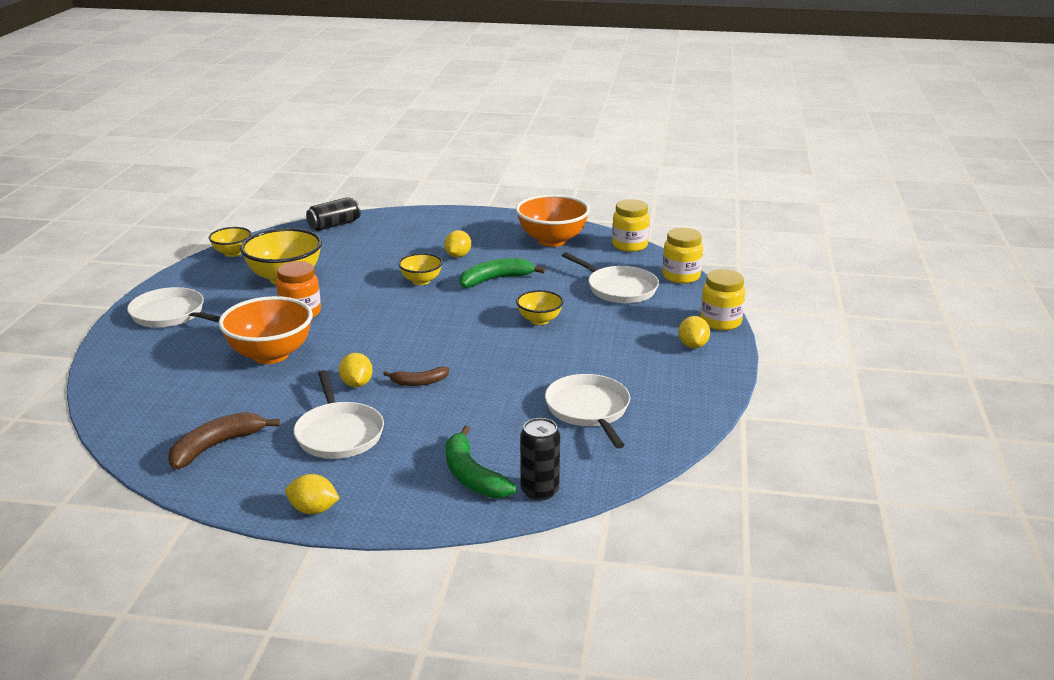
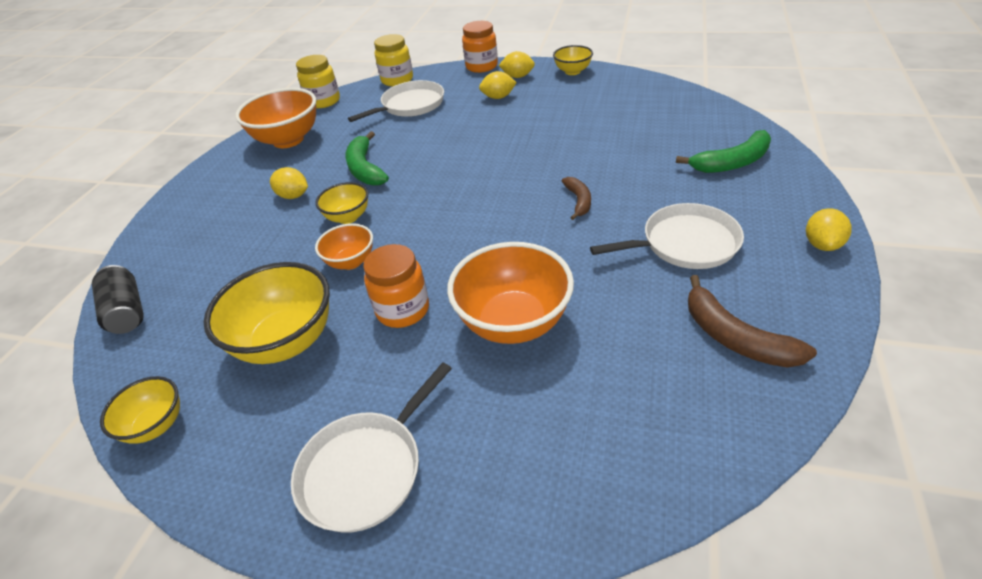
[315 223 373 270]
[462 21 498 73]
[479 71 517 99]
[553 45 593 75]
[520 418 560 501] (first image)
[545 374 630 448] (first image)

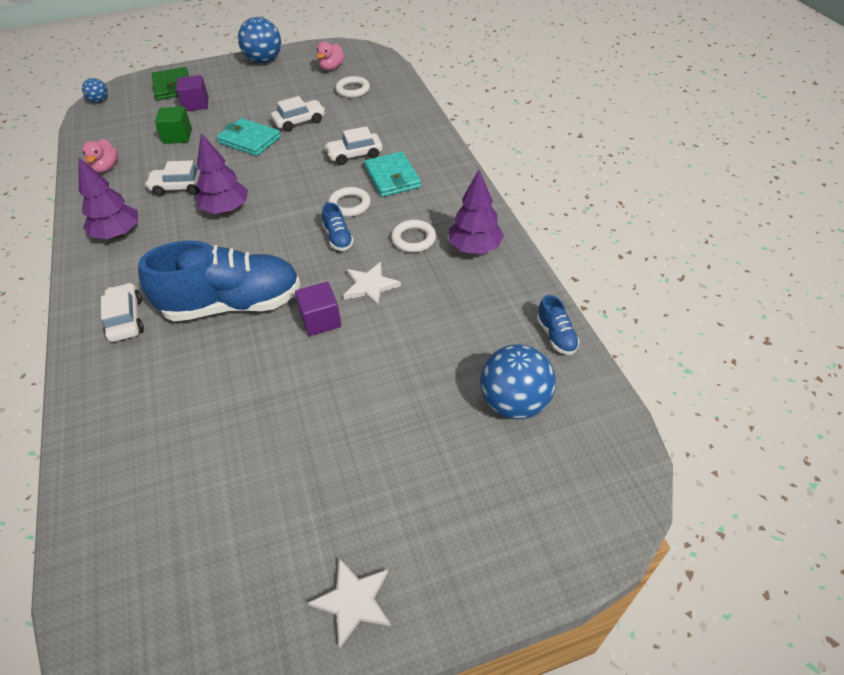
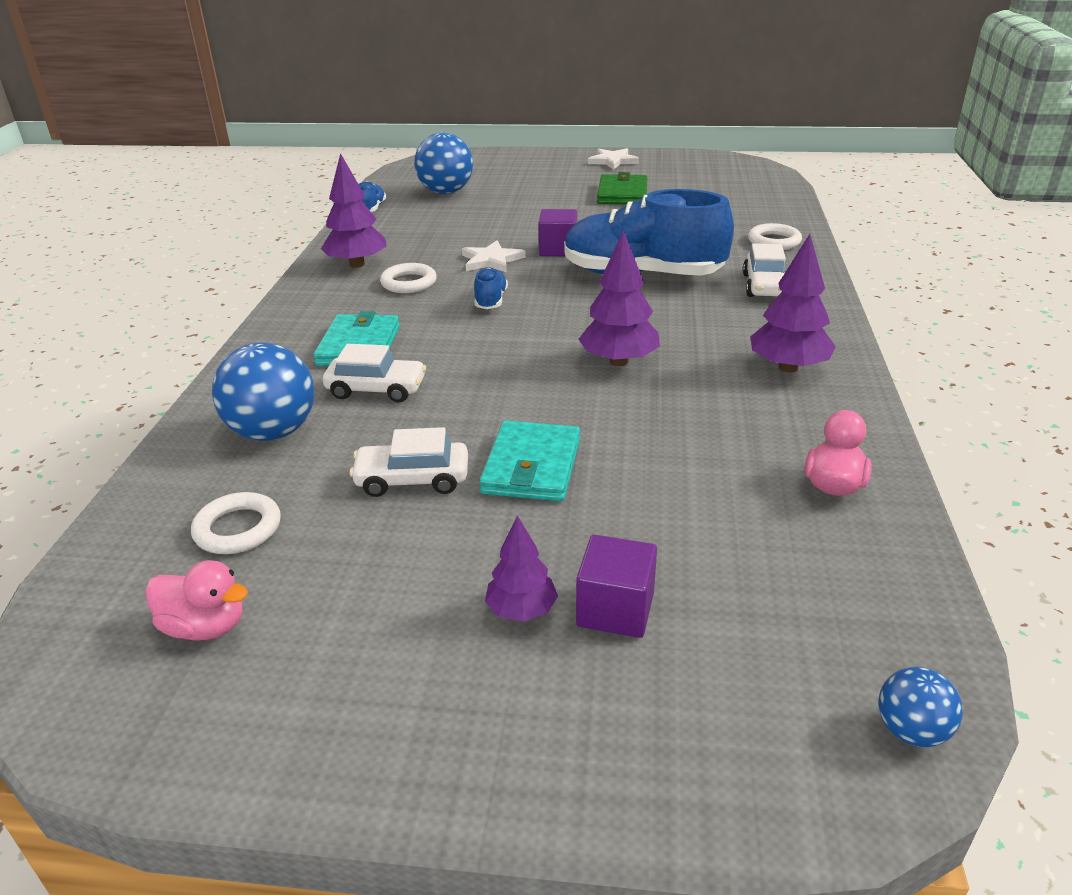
[145 560 248 641]
[212 342 315 441]
[479 421 580 501]
[485 515 558 621]
[597 172 648 204]
[748 223 802 250]
[145 160 201 196] (first image)
[155 106 192 144] (first image)

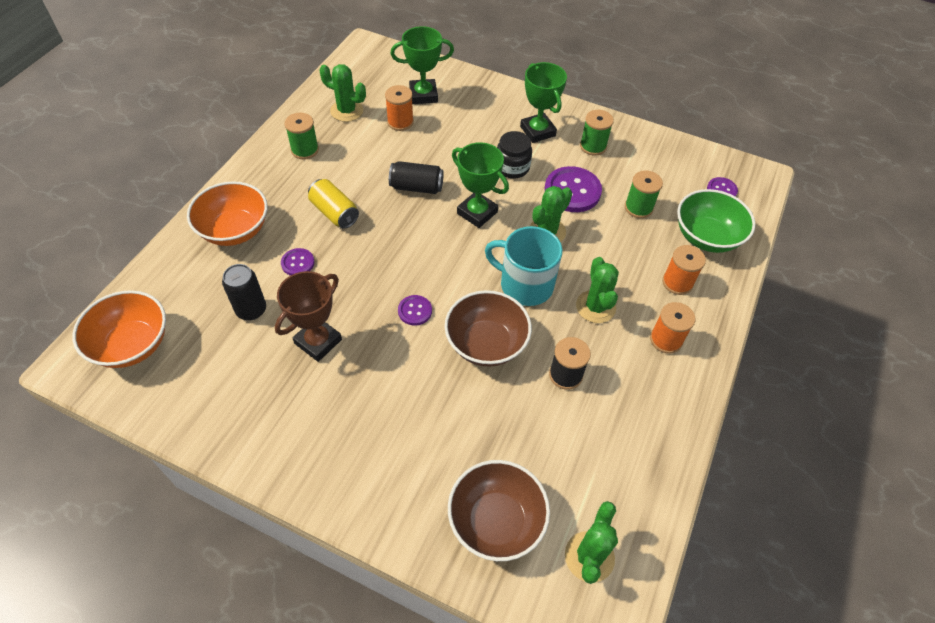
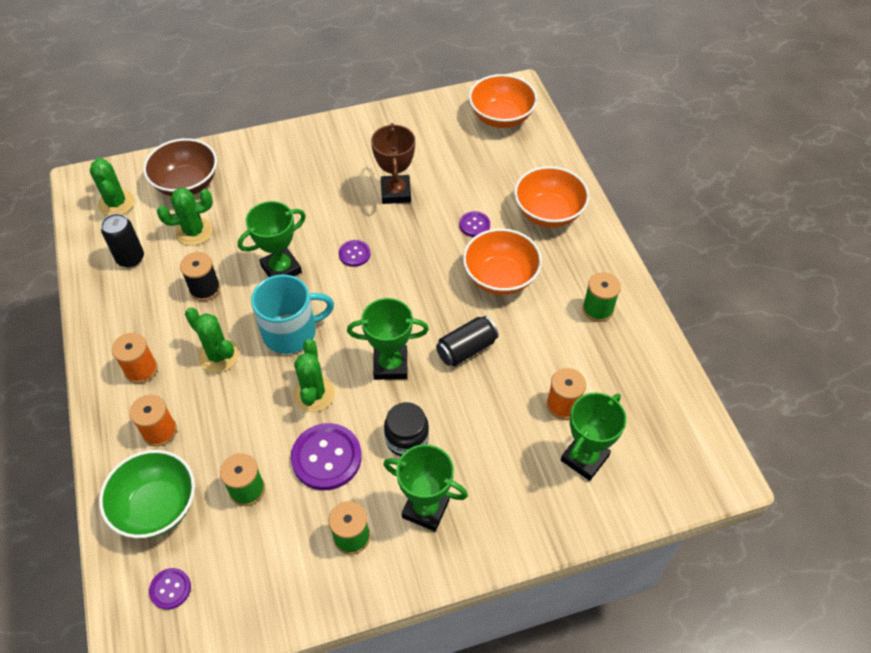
[101 214 144 267]
[157 188 213 246]
[238 201 306 277]
[463 228 542 295]

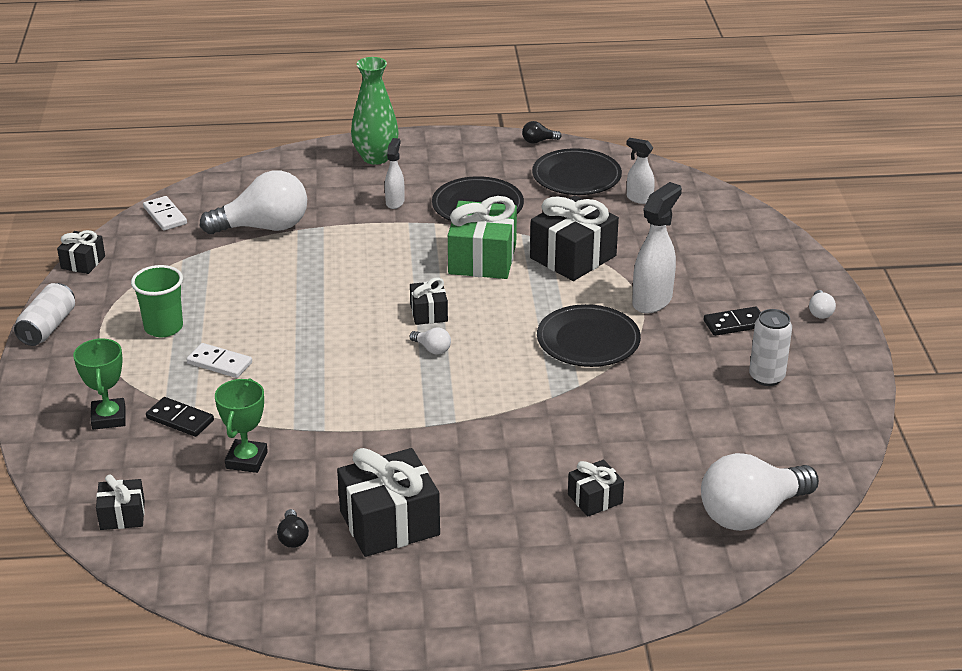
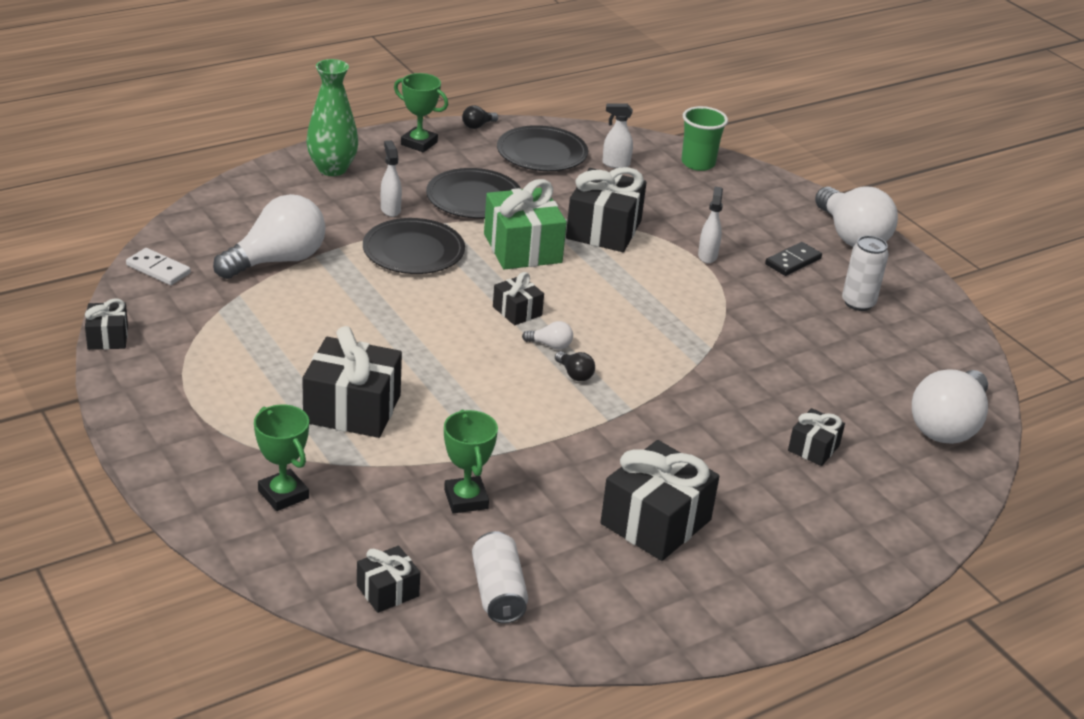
[302 326 402 438]
[363 218 465 274]
[394 73 448 152]
[472 531 528 624]
[555 351 595 381]
[682 106 728 171]
[698 186 723 263]
[815 187 898 247]
[146 397 214 437] (first image)

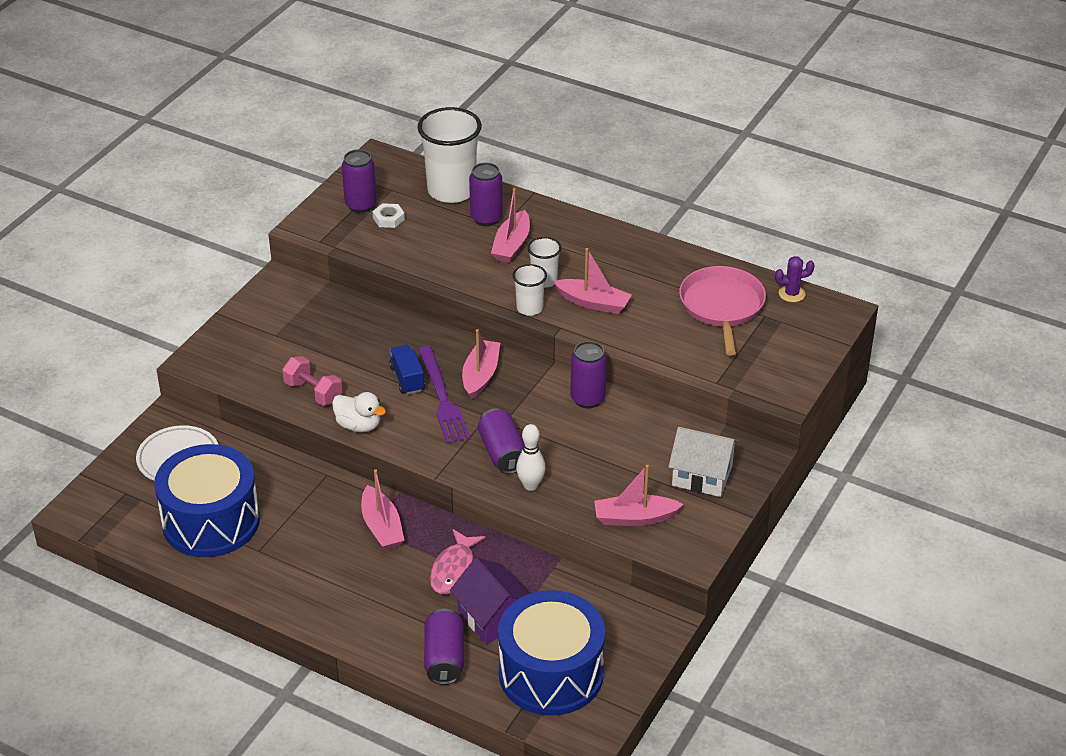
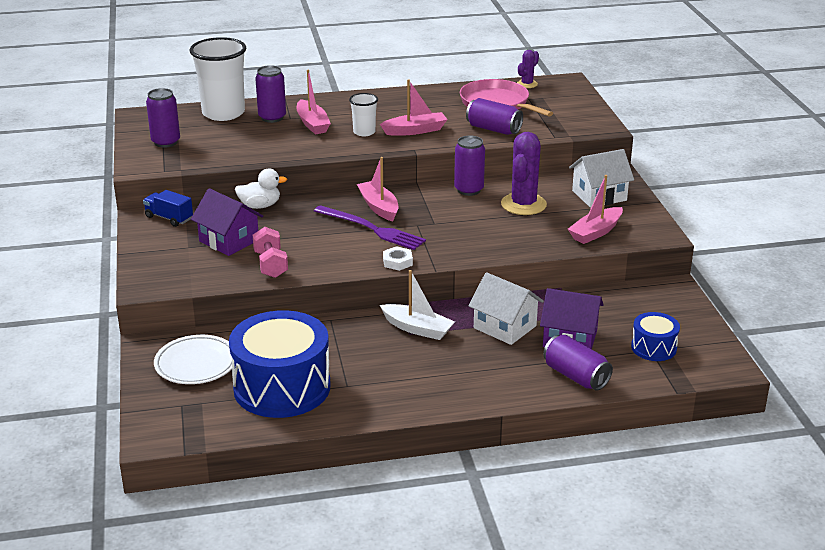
[143 190 193 227]
[191 188 263 256]
[235 169 287 209]
[253 227 288 278]
[380 270 455 340]
[383 246 413 271]
[466 98 523 135]
[468 272 544 345]
[501 132 547 215]
[631 312 680 361]
[512 264 547 316] (first image)
[516 424 546 491] (first image)

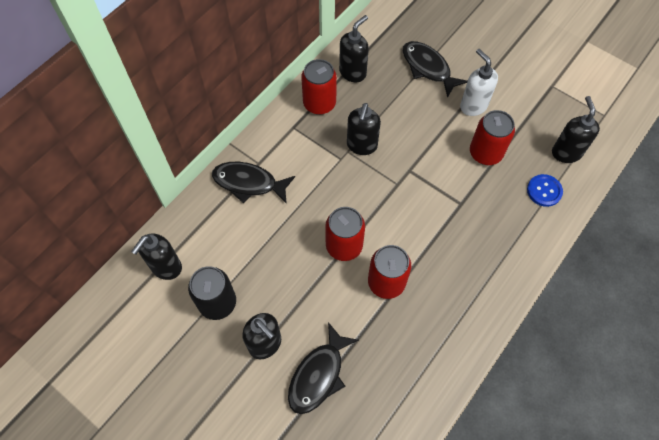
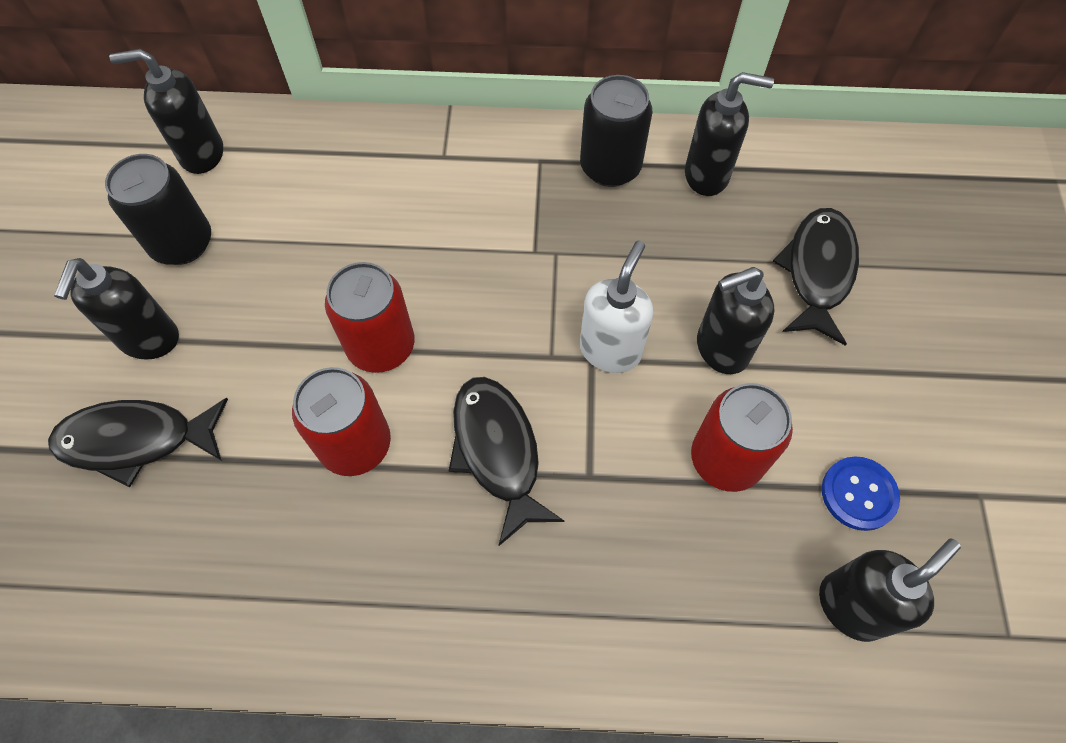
[449 377 564 546]
[580 75 652 187]
[580 241 653 373]
[697 267 774 374]
[822 456 900 531]

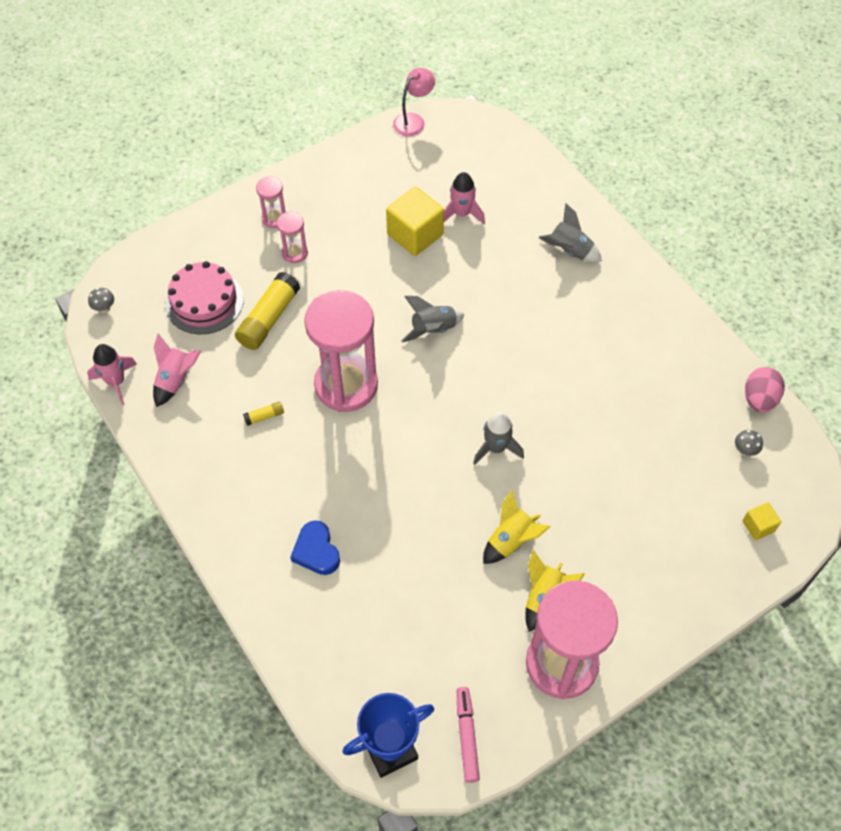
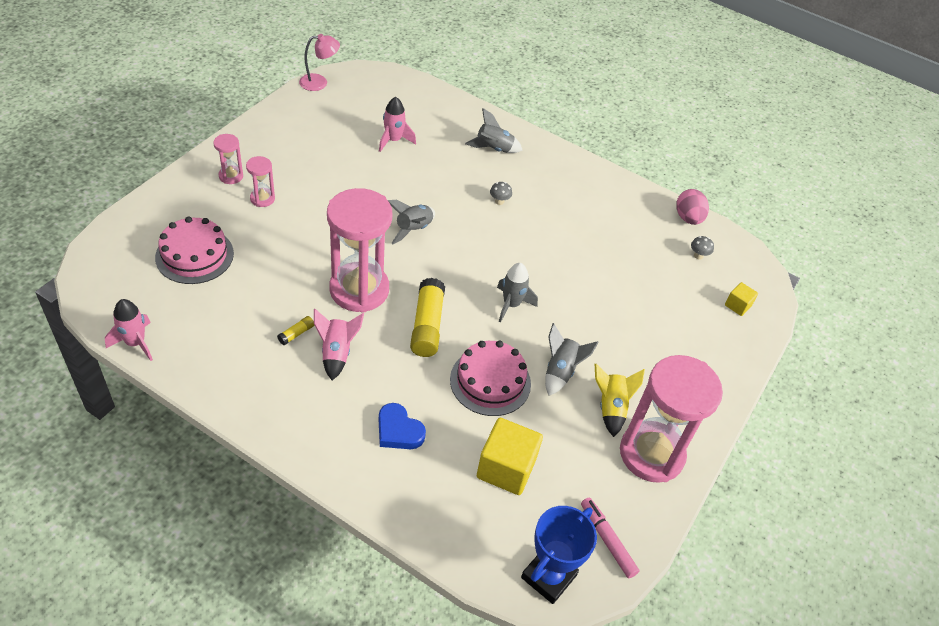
[299 34 340 91]
[314 309 364 380]
[410 278 445 357]
[450 340 531 416]
[477 418 543 495]
[490 182 512 205]
[545 323 599 396]

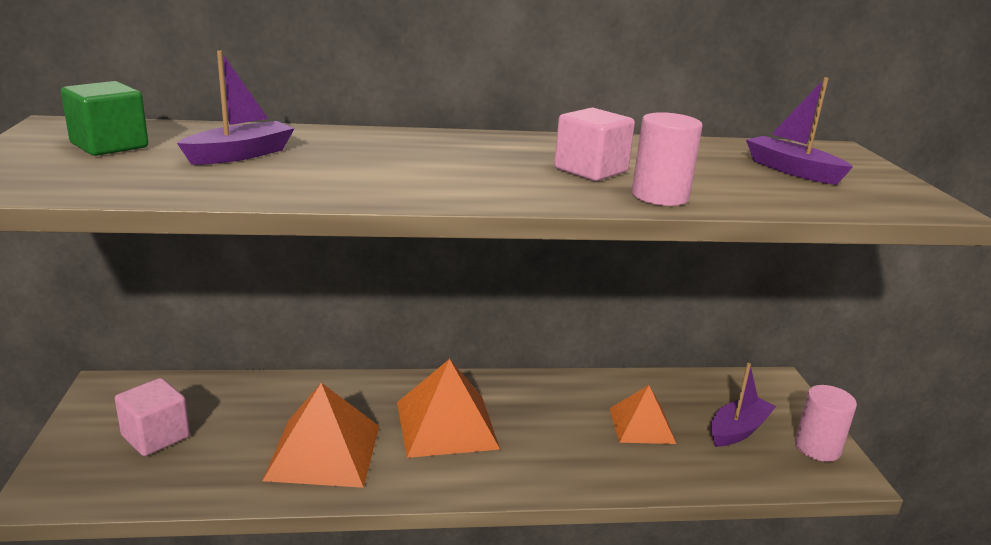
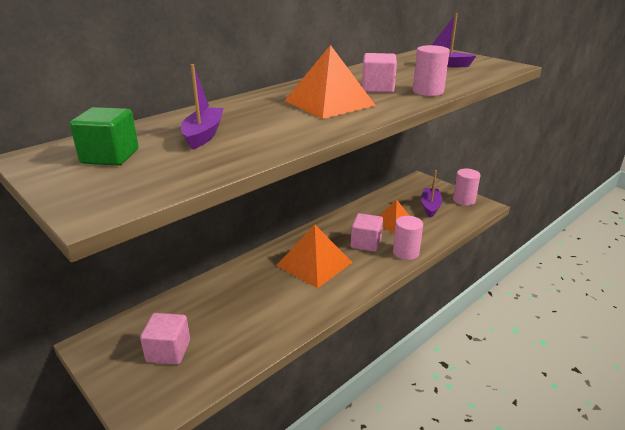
[284 45 376 119]
[351 213 383 252]
[393 216 423 260]

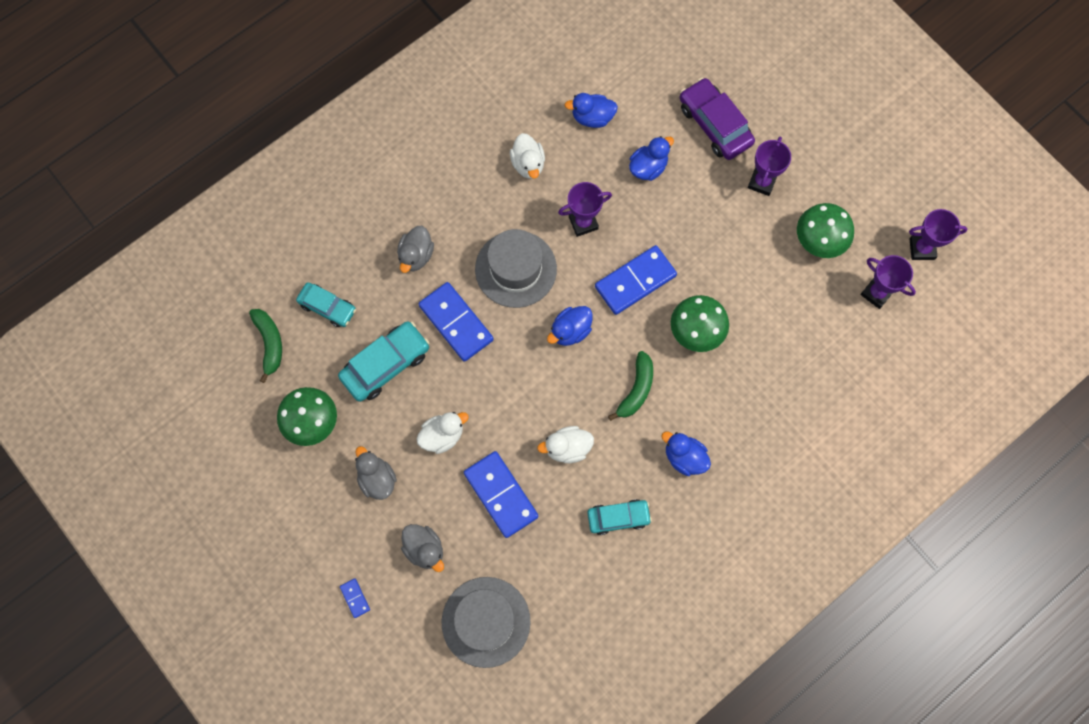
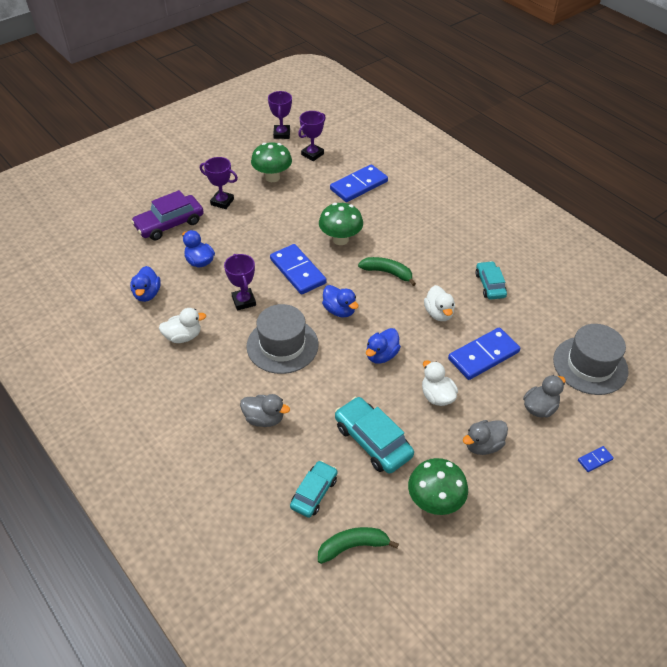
[330 164 388 202]
[366 328 401 364]

